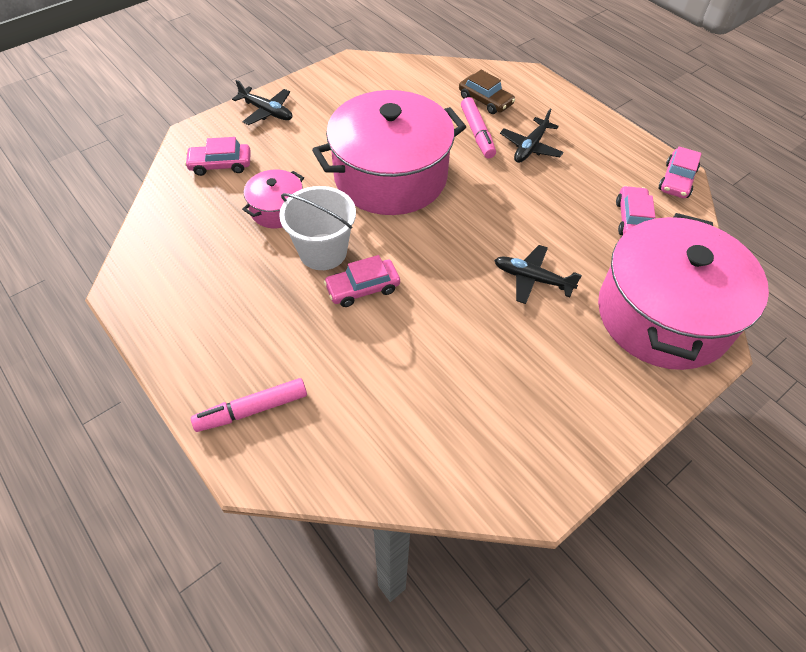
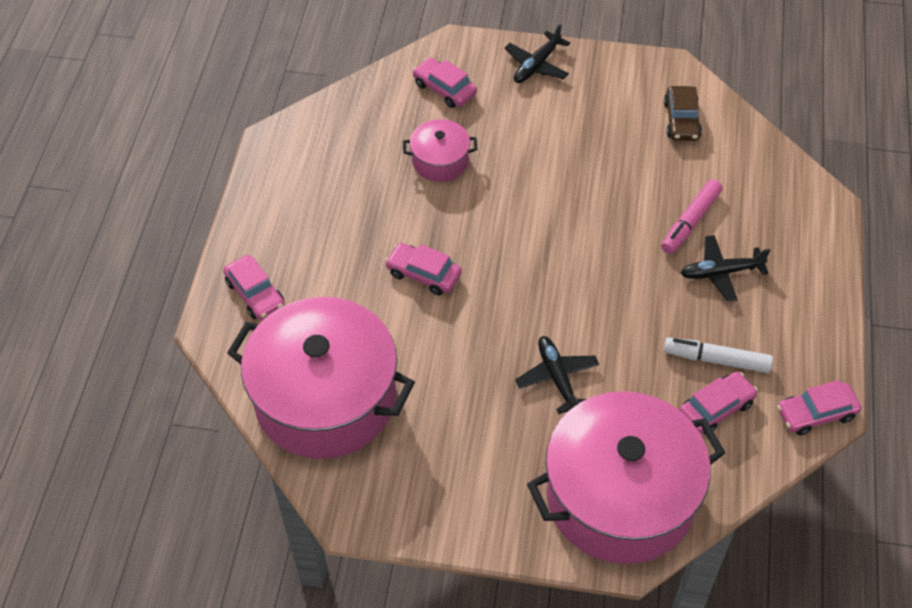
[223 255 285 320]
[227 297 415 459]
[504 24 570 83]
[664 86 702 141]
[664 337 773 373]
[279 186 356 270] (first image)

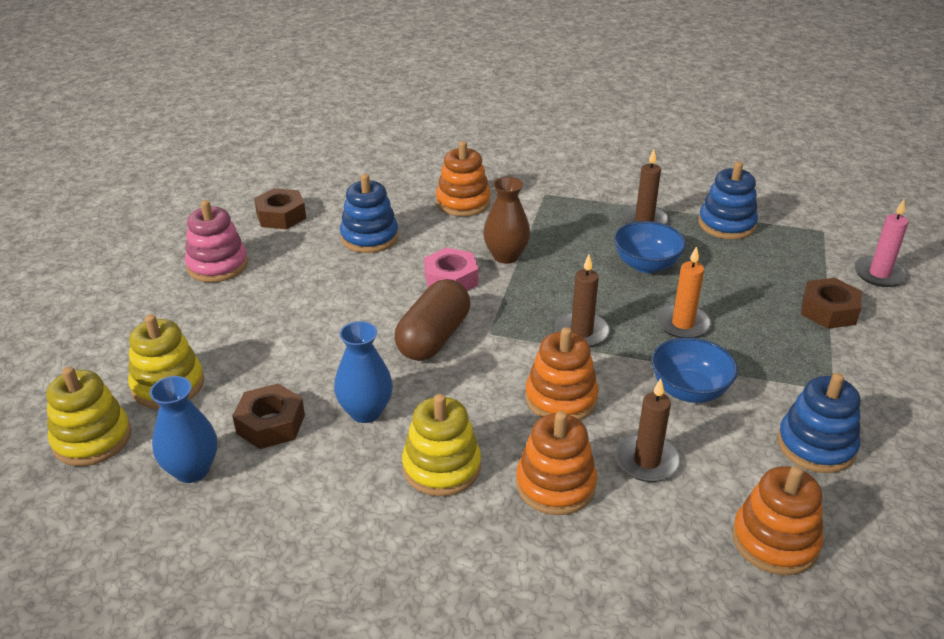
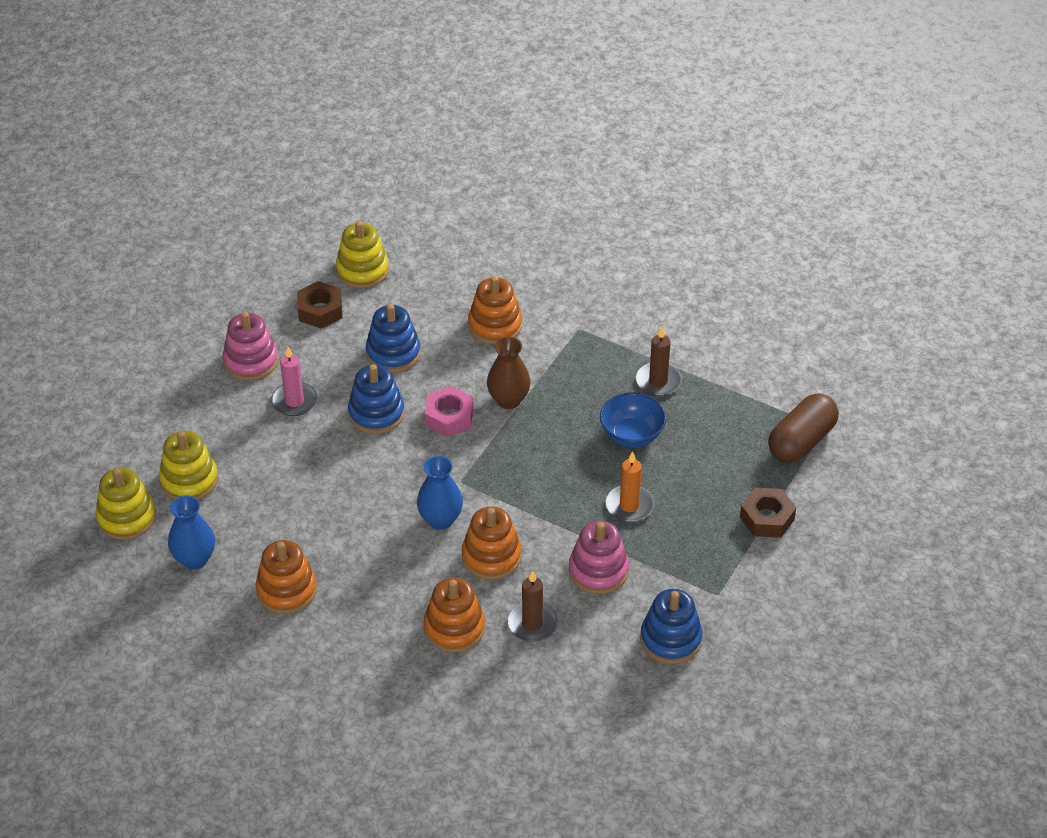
[256 540 317 614]
[271 347 317 416]
[336 221 389 288]
[348 364 405 434]
[417 456 463 530]
[569 521 629 594]
[768 393 839 463]
[233 384 305 449] (first image)
[555 255 610 347] (first image)

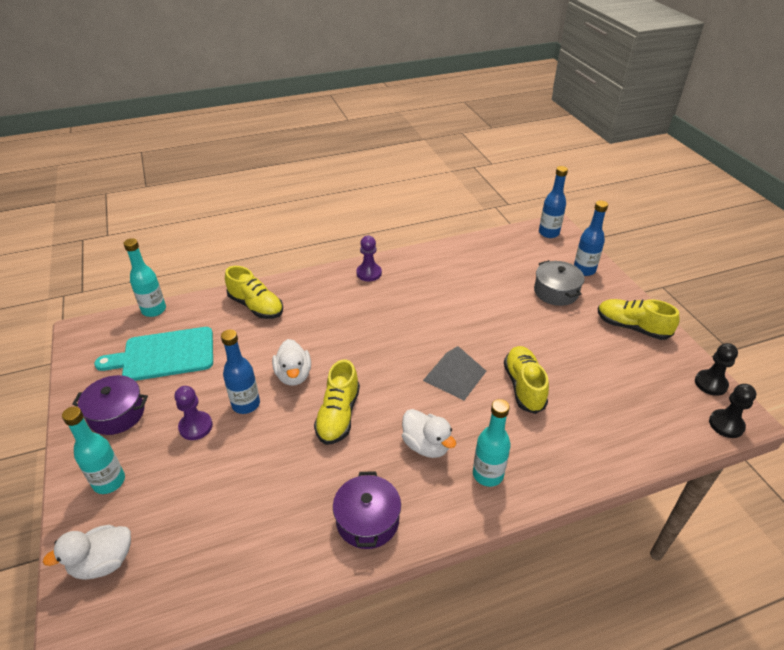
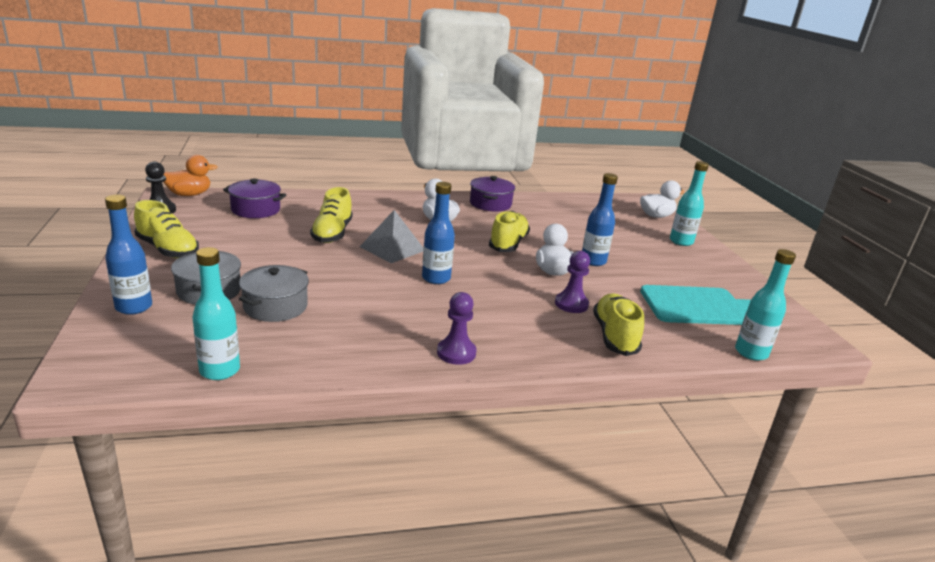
[163 155 218 196]
[192 247 240 380]
[223 179 286 218]
[239 265 309 322]
[422 182 455 284]
[555 251 590 313]
[593 294 644 356]

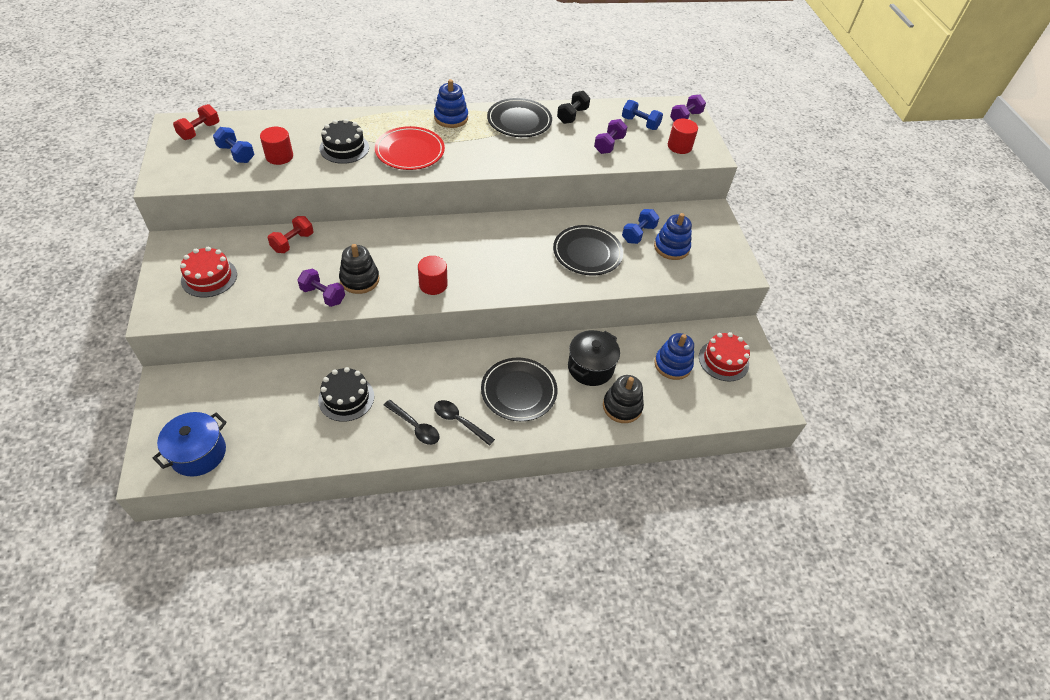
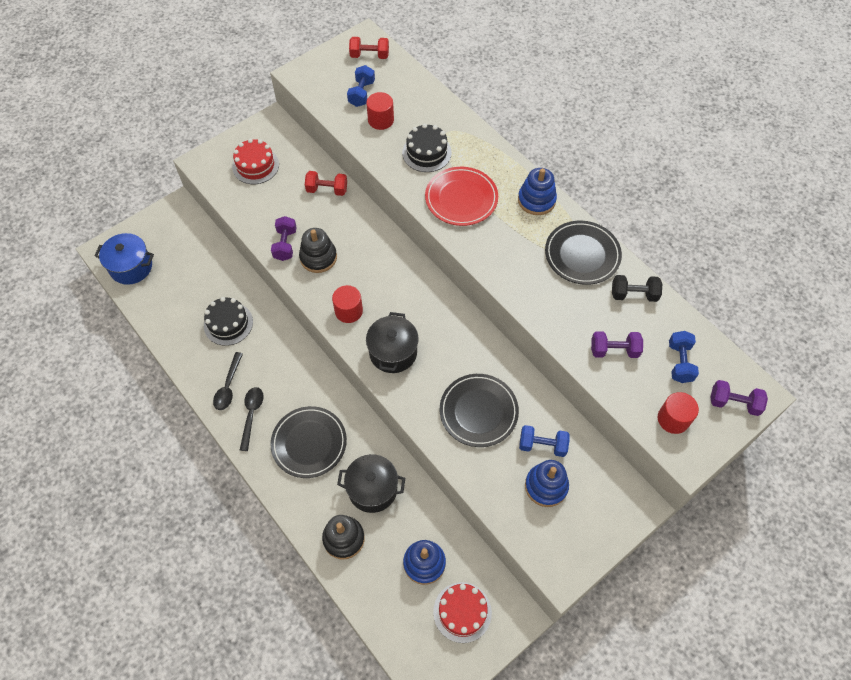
[366 312 419 373]

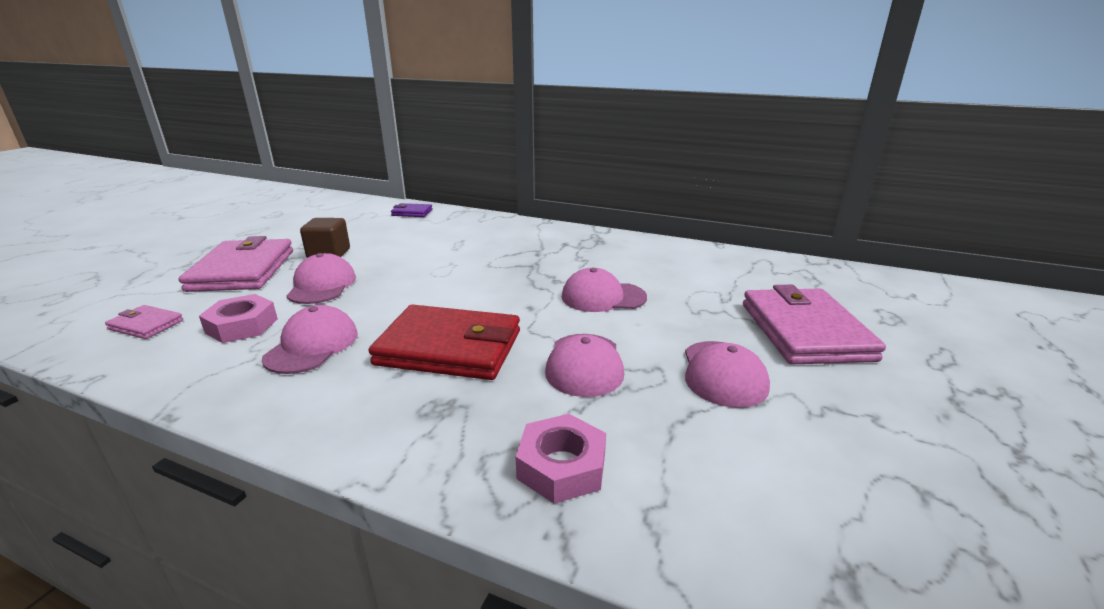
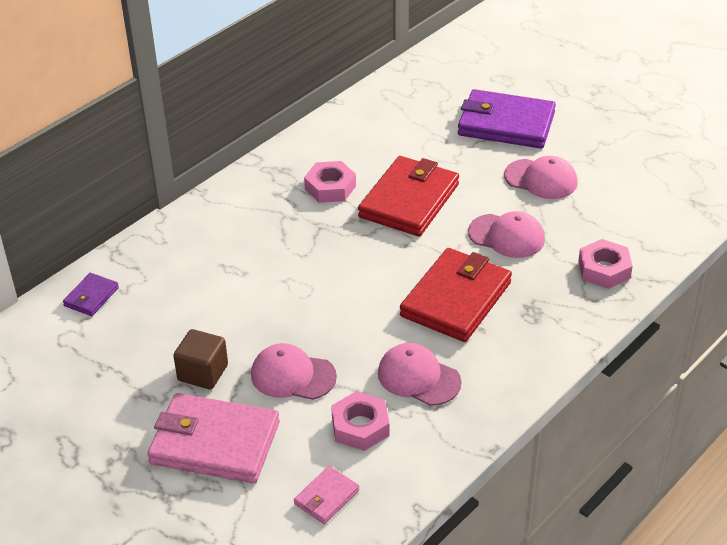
[304 161 356 203]
[358 156 459 237]
[458 89 556 149]

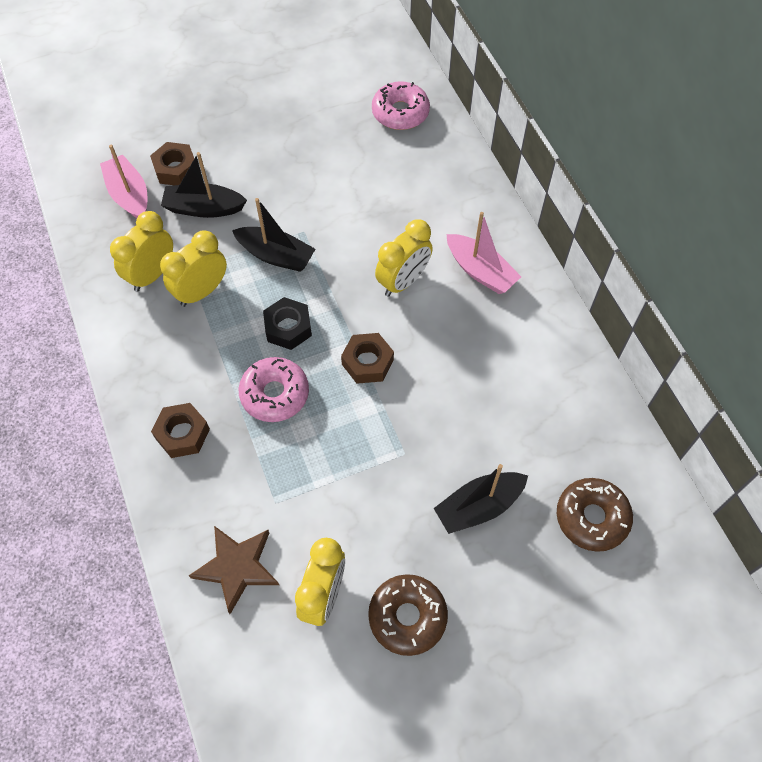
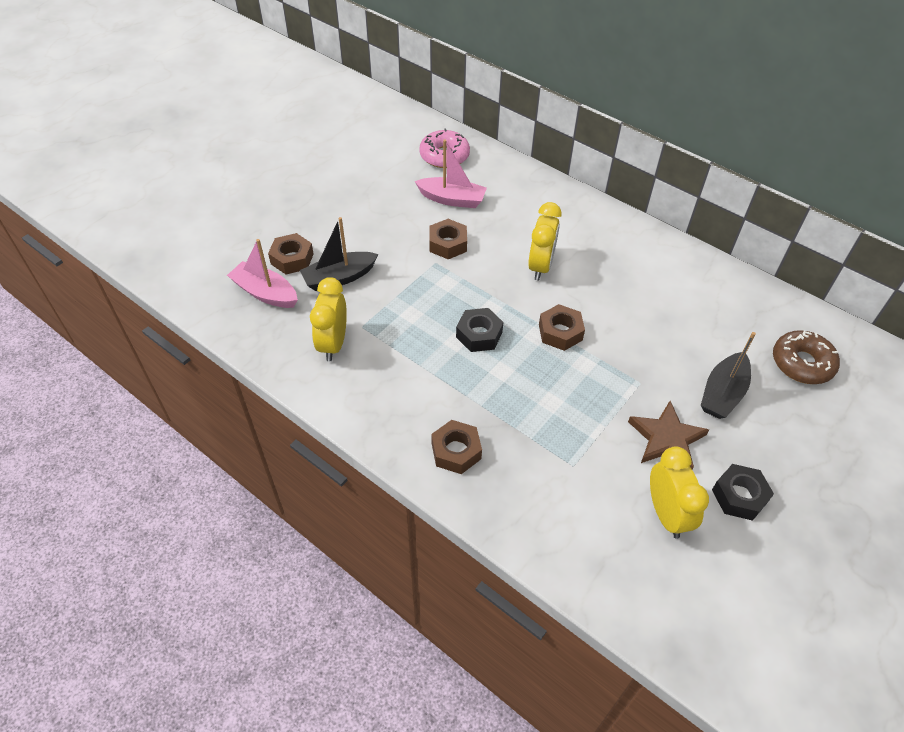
[415 140 487 208]
[429 219 467 259]
[628 401 709 470]
[712 464 774 521]
[160 231 227 307] (first image)
[232 198 315 272] (first image)
[239 357 309 422] (first image)

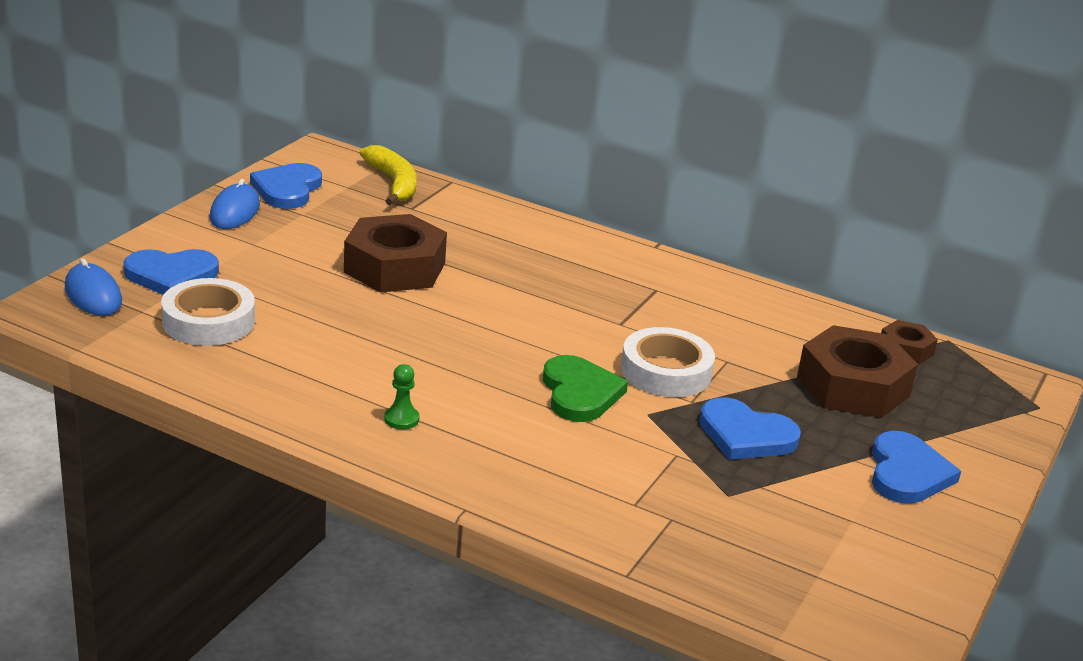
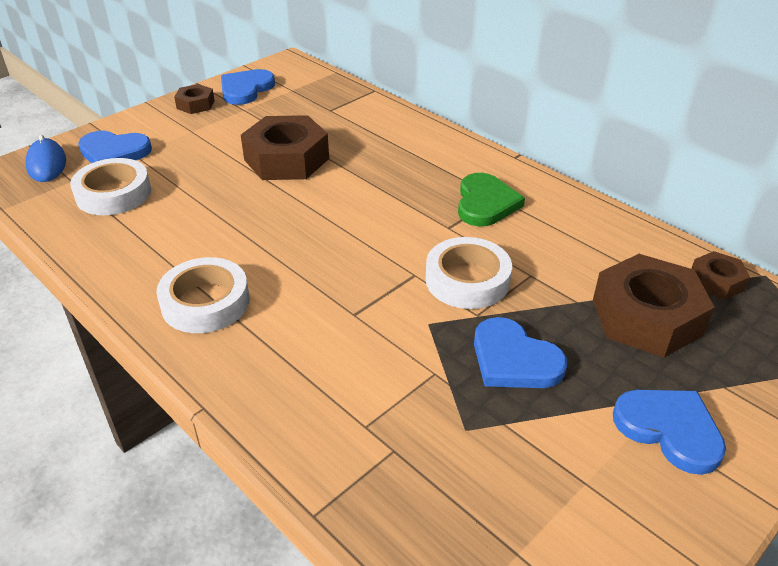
[156 257 250 333]
[174 84 215 114]
[458 173 525 227]
[613 390 726 475]
[360 145 417 206] (first image)

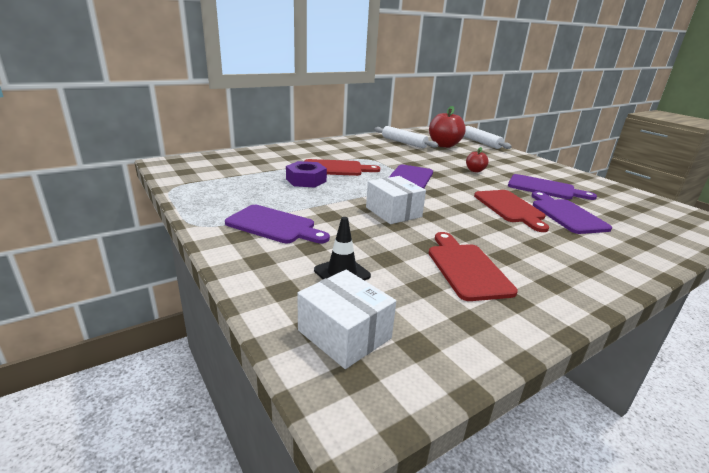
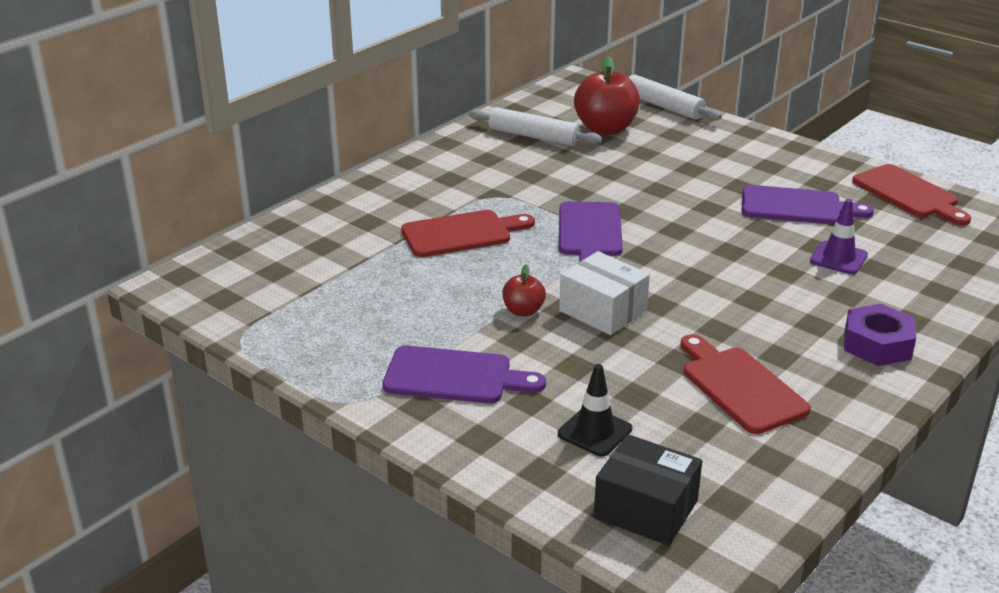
[502 264 546 316]
[594 434 702 546]
[810 199 868 274]
[844 304 916 366]
[852 164 971 226]

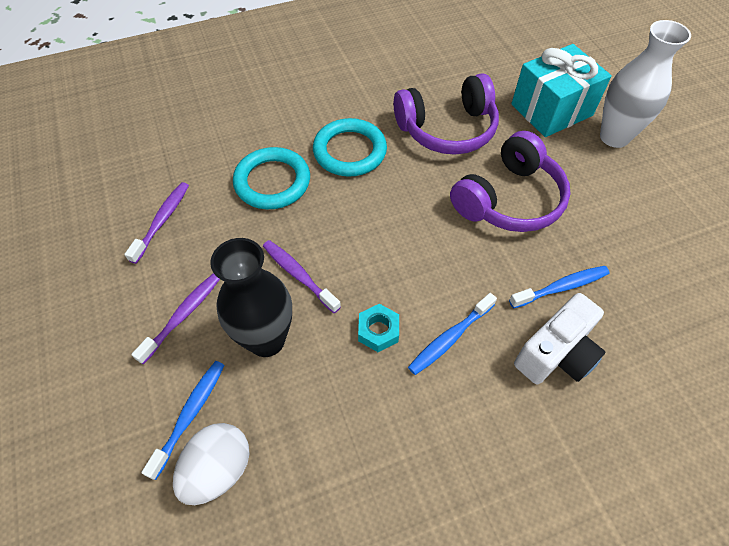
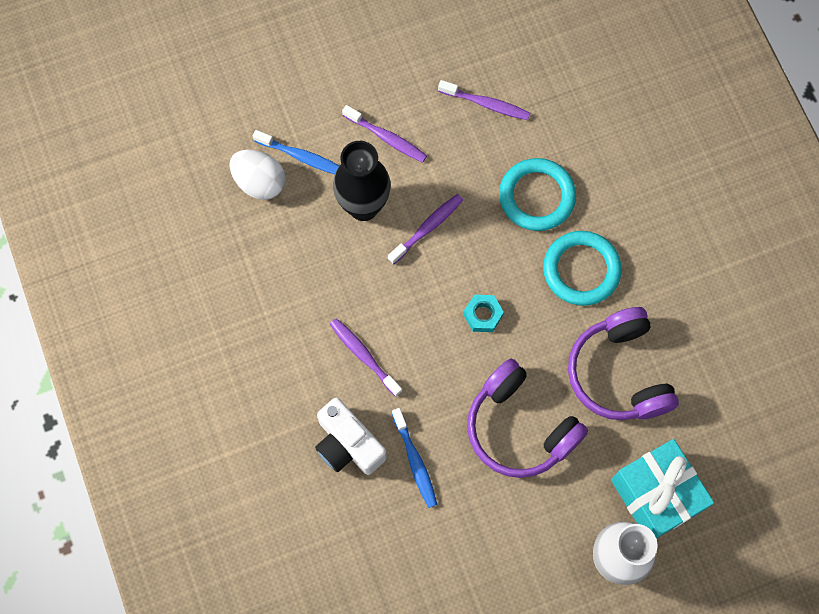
[330 318 402 397]
[463 295 504 332]

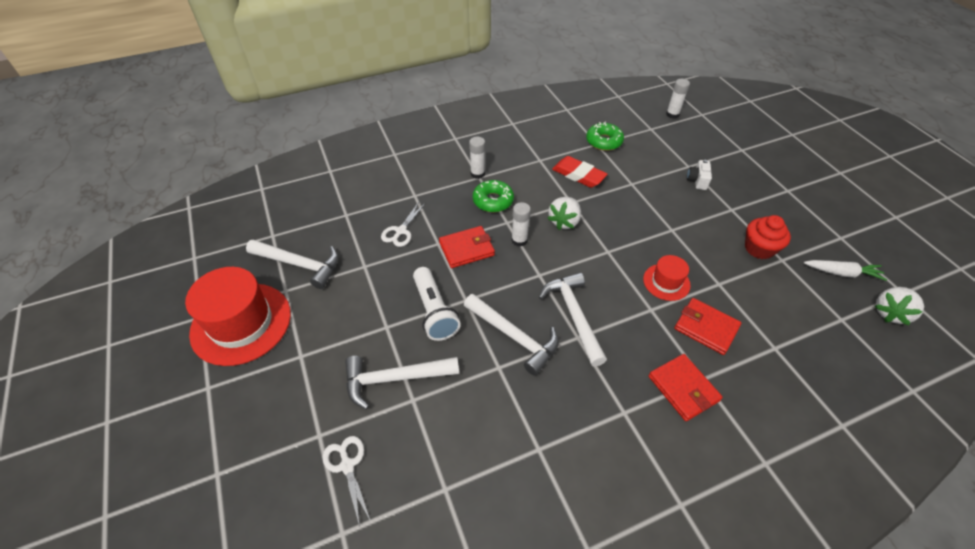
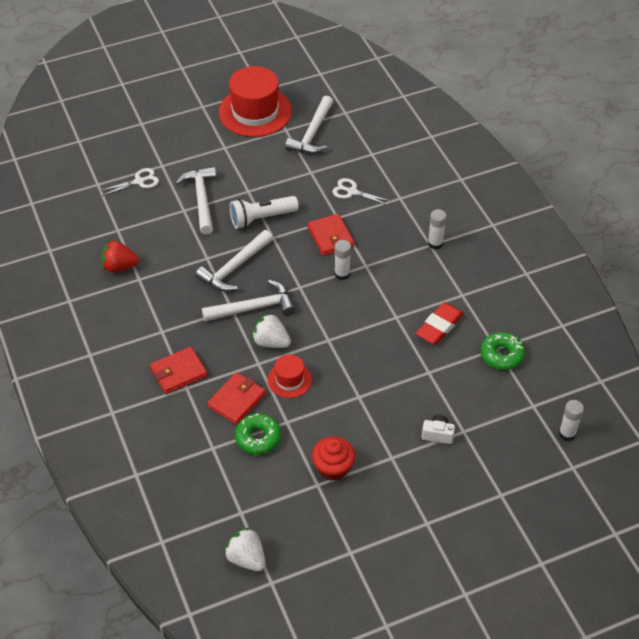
[101 241 139 273]
[235 413 281 455]
[252 313 291 348]
[804 260 887 281] (first image)

